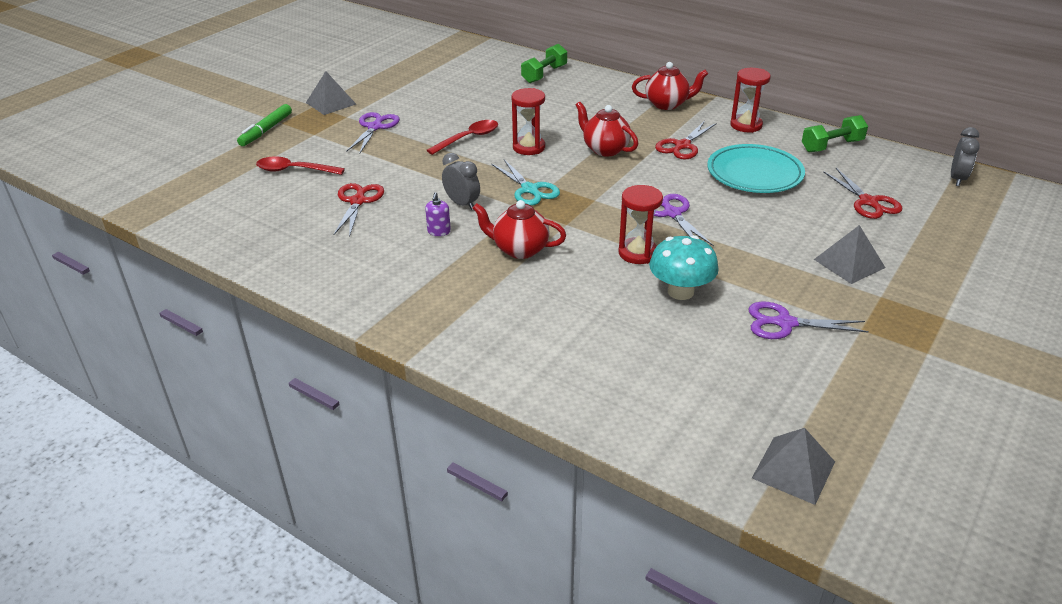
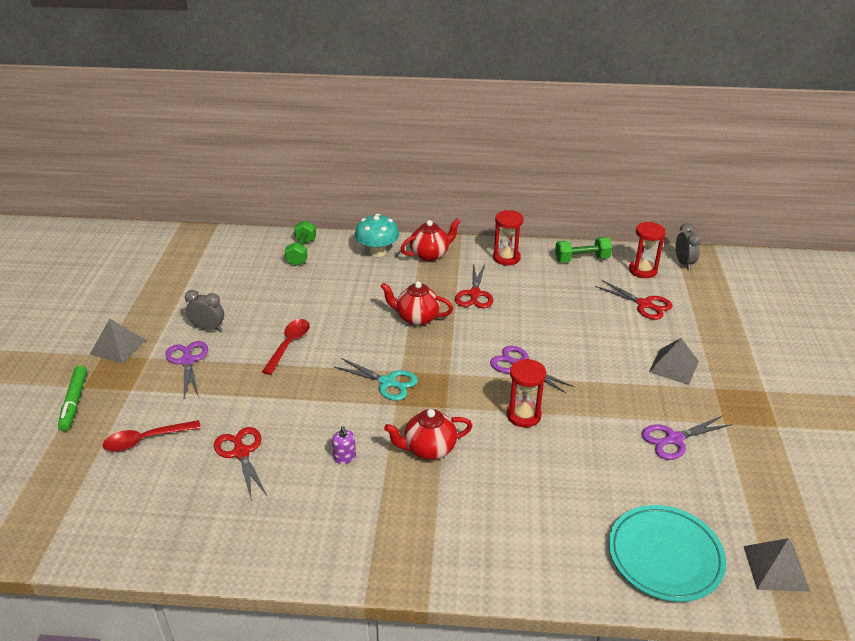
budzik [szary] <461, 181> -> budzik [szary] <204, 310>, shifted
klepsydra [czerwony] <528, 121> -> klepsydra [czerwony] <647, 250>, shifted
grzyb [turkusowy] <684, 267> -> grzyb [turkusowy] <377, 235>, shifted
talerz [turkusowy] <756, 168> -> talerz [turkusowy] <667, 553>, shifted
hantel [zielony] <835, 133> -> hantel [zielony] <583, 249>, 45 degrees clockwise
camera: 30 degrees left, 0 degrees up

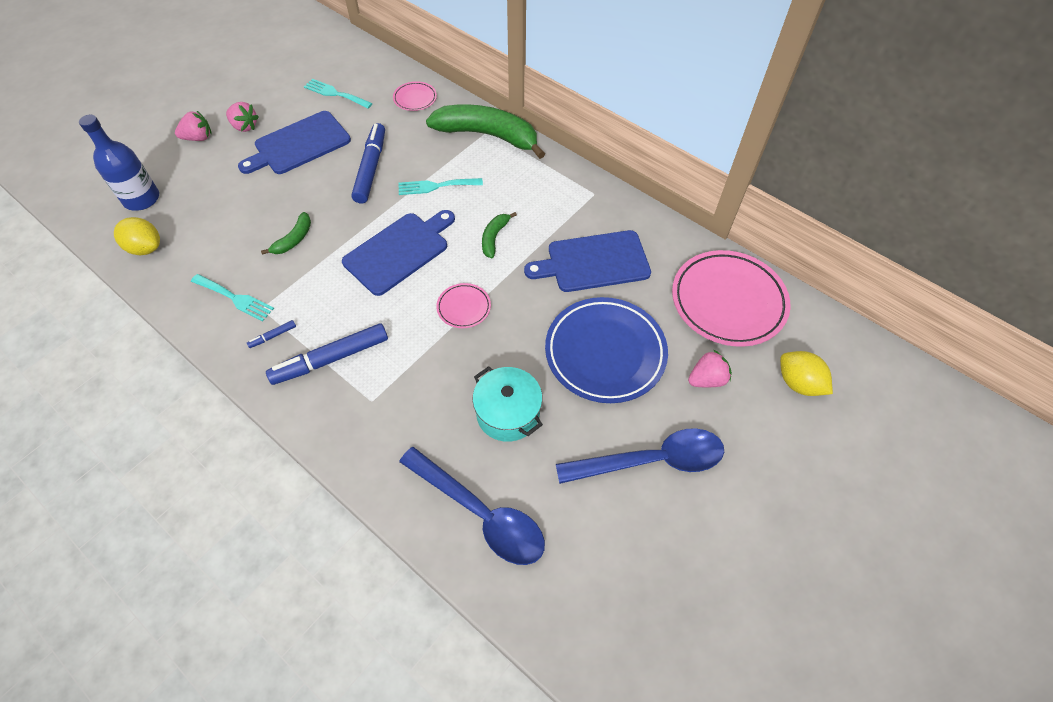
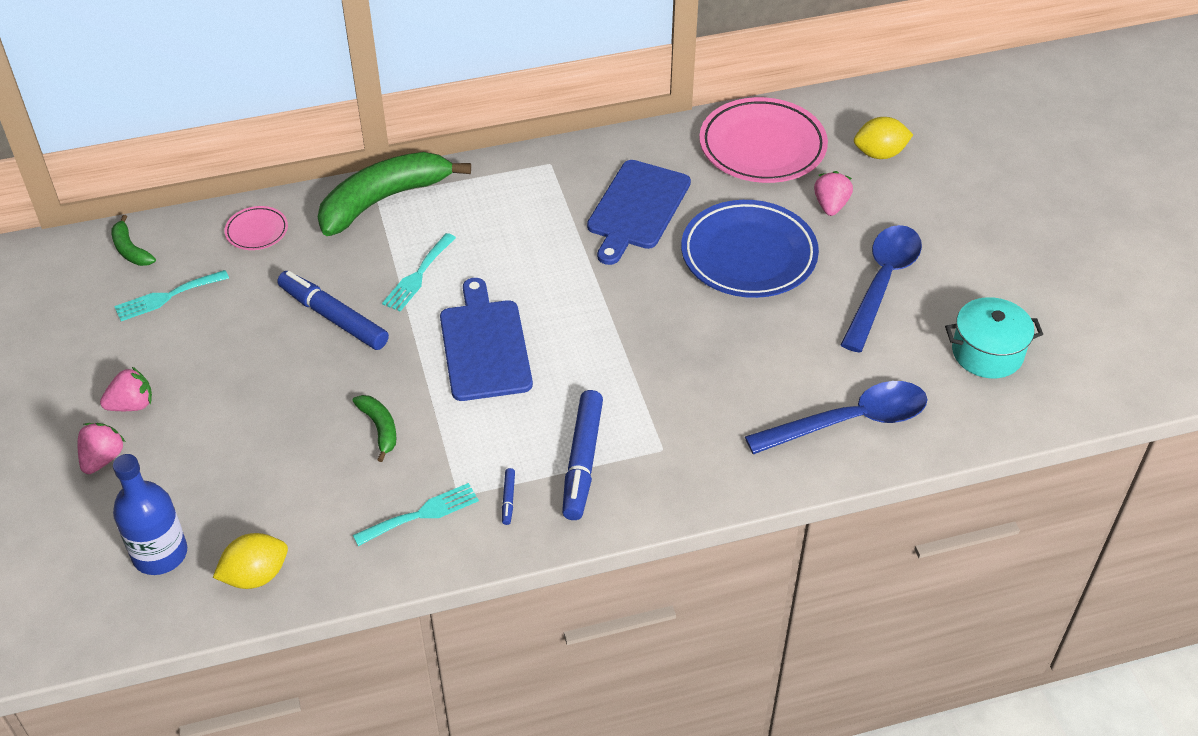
deska do krojenia [niebieski] <294, 142> -> none
talerz [różowy] <463, 305> -> none
garnek [turkusowy] <508, 404> -> garnek [turkusowy] <994, 337>, shifted
banan [zielony] <499, 235> -> banan [zielony] <133, 240>, shifted
camera: 55 degrees left, 10 degrees down

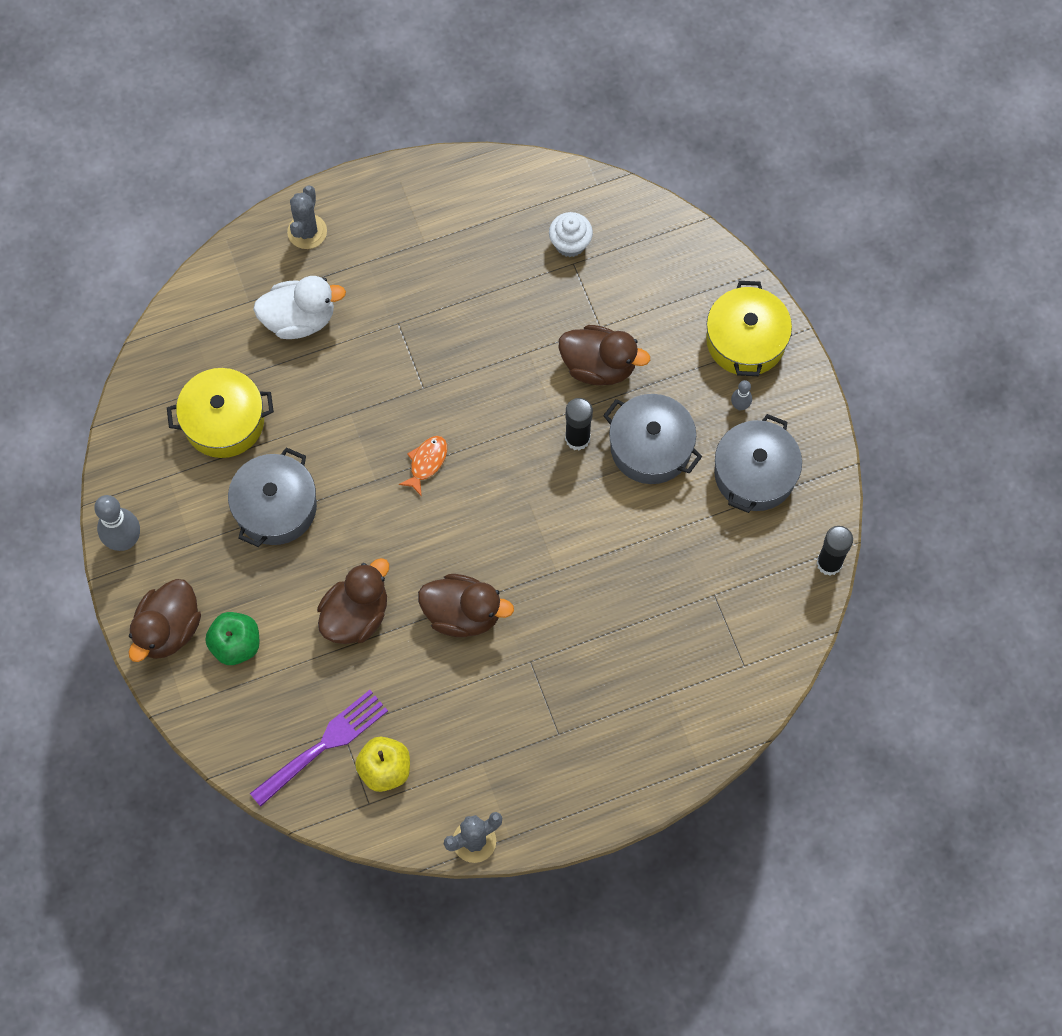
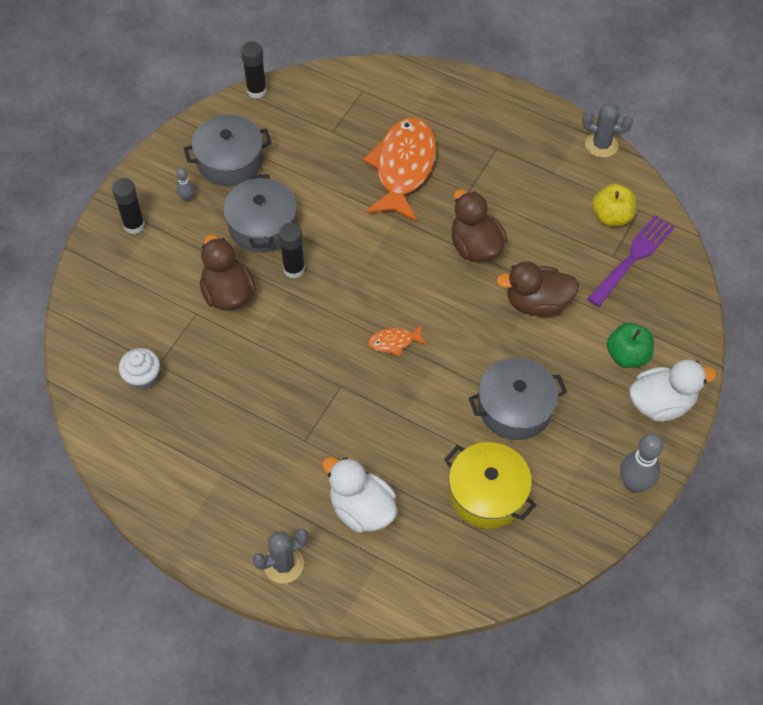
none -> ryba [pomarańczowy] <399, 169>
garnek [żółty] <749, 328> -> klej w sztyfcie [czarny] <128, 206>
kaczka [brązowy] <165, 620> -> kaczka [biały] <672, 391>
widelec [fioletowy] <319, 748> -> widelec [fioletowy] <631, 261>, 120 degrees clockwise
camera: 130 degrees left, 10 degrees down

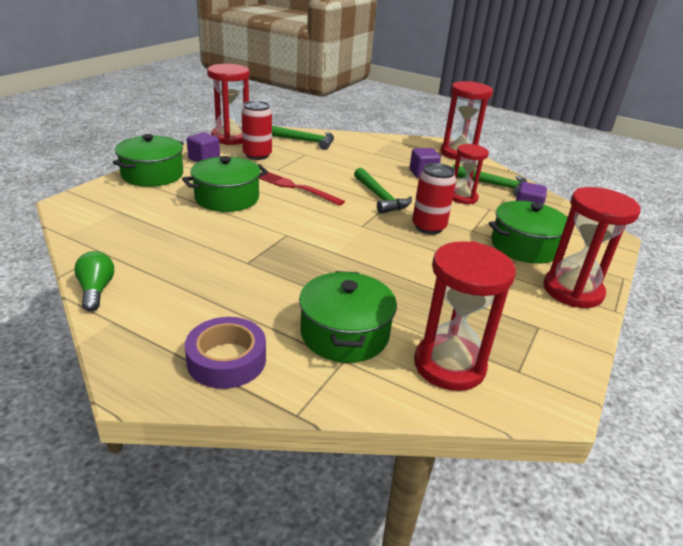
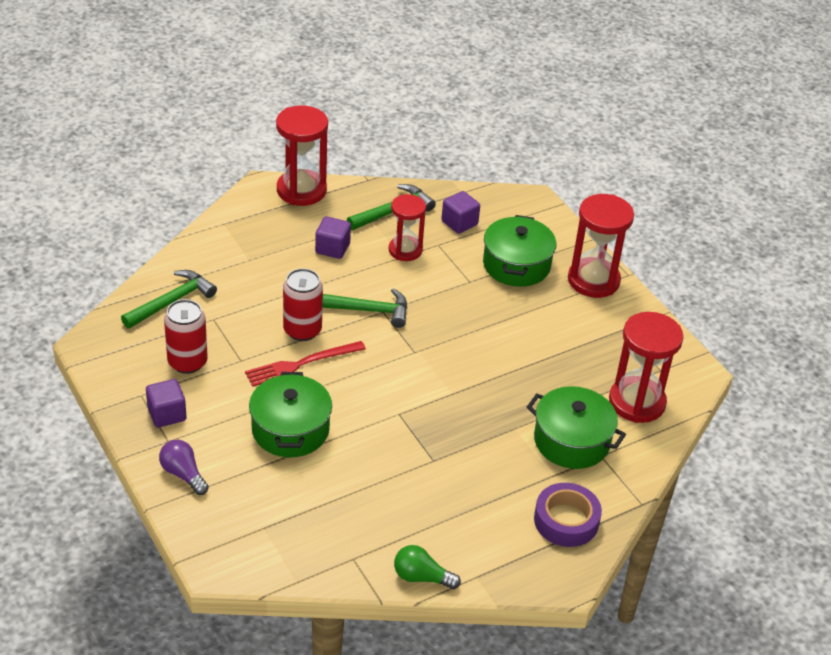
klepsydra [czerwony] <228, 104> -> none
puszka [czerwony] <434, 198> -> puszka [czerwony] <303, 304>, shifted
garnek [zielony] <148, 160> -> żarówka [fioletowy] <184, 467>
camera: 60 degrees left, 10 degrees up

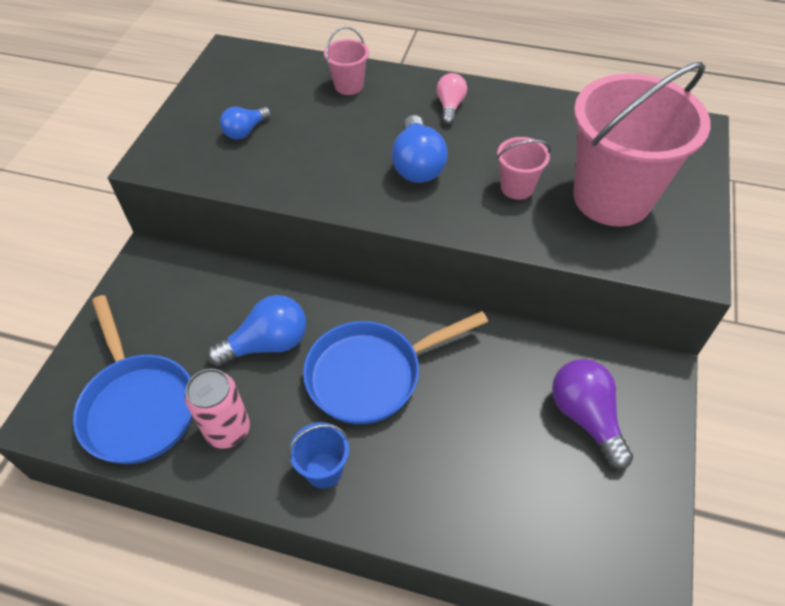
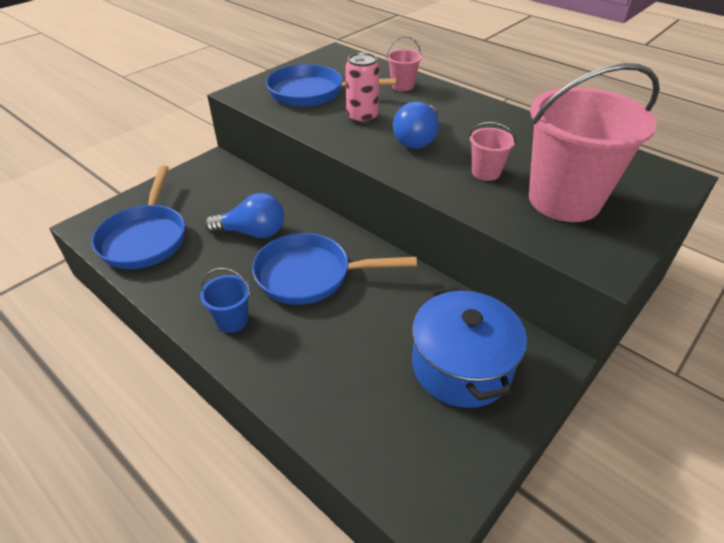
żarówka [różowy] <451, 98> -> none
puszka [różowy] <217, 409> -> puszka [różowy] <362, 88>, shifted
żarówka [niebieski] <245, 123> -> patelnia [niebieski] <331, 85>
żarówka [fioletowy] <592, 414> -> garnek [niebieski] <469, 347>
camera: 25 degrees right, 10 degrees down

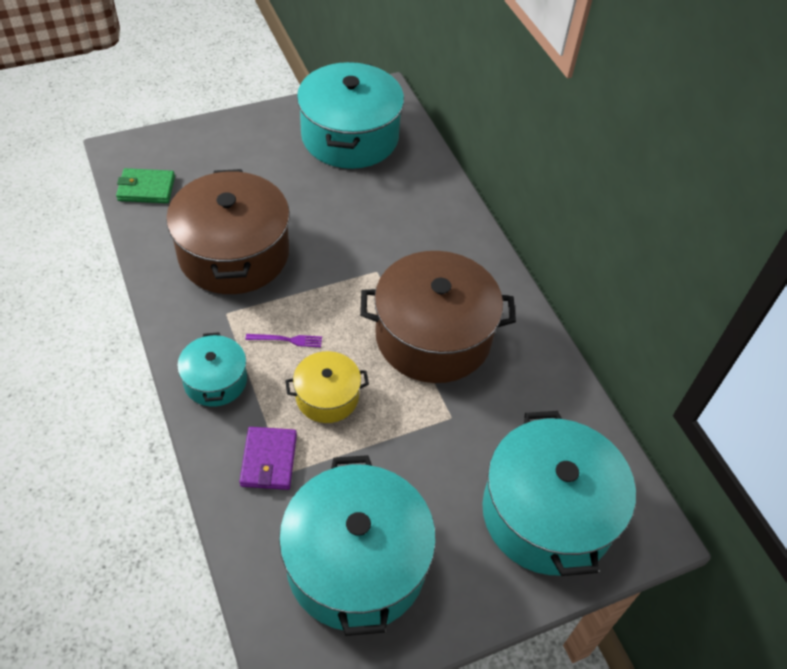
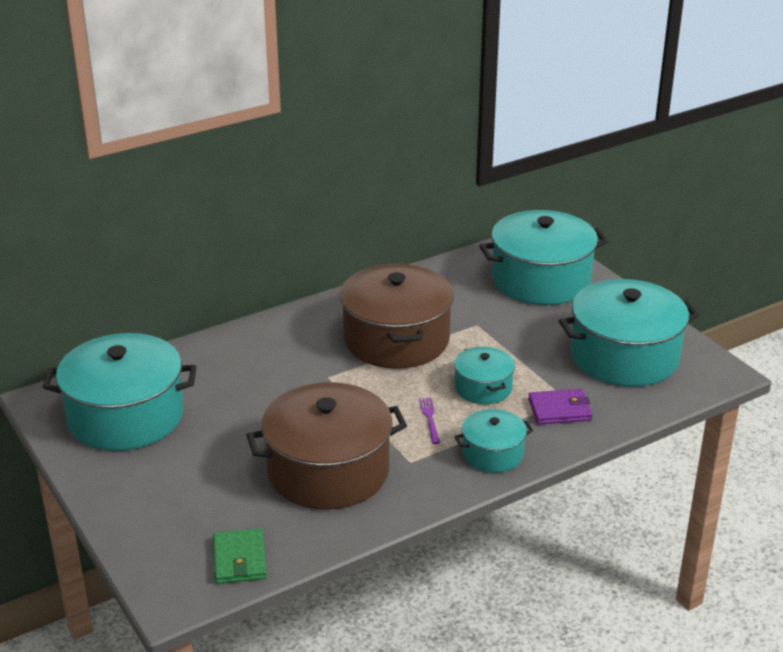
garnek [żółty] <327, 387> -> garnek [turkusowy] <484, 375>
camera: 95 degrees left, 20 degrees down

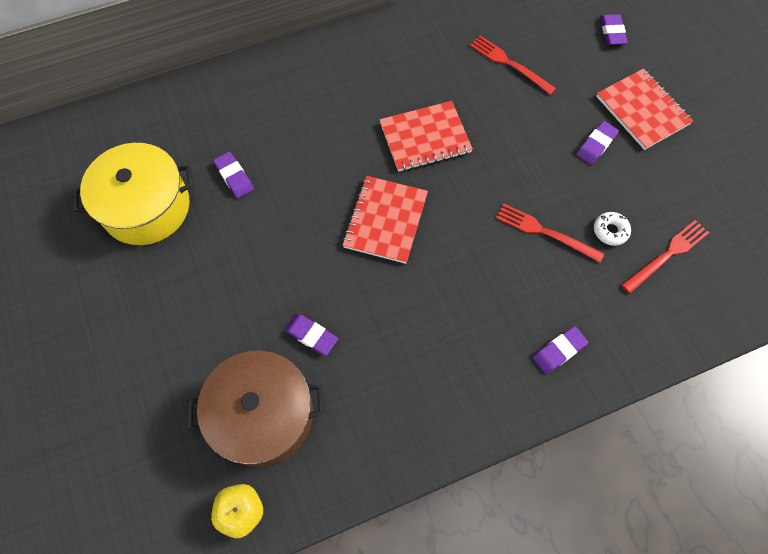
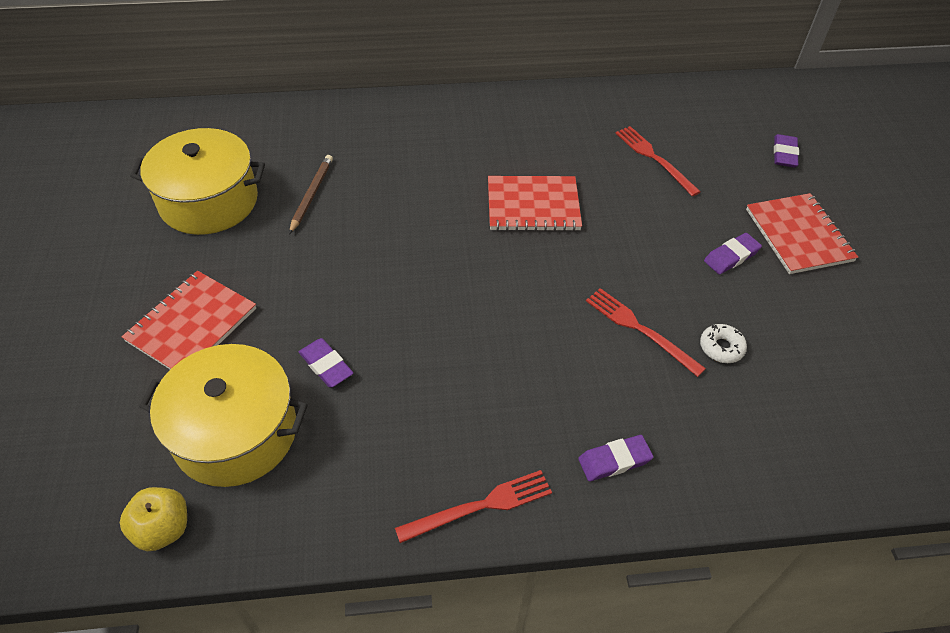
zeszyt [czerwony] <385, 220> -> zeszyt [czerwony] <189, 320>, shifted
widelec [czerwony] <665, 256> -> widelec [czerwony] <473, 506>, shifted
gumka do mazania [fioletowy] <233, 175> -> ołówek [brązowy] <311, 194>
garnek [brązowy] <255, 408> -> garnek [żółty] <223, 415>
camera: 15 degrees right, 15 degrees down

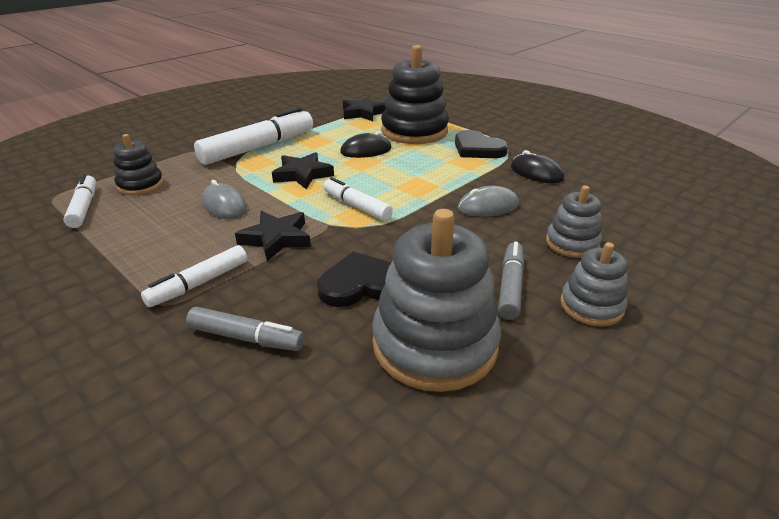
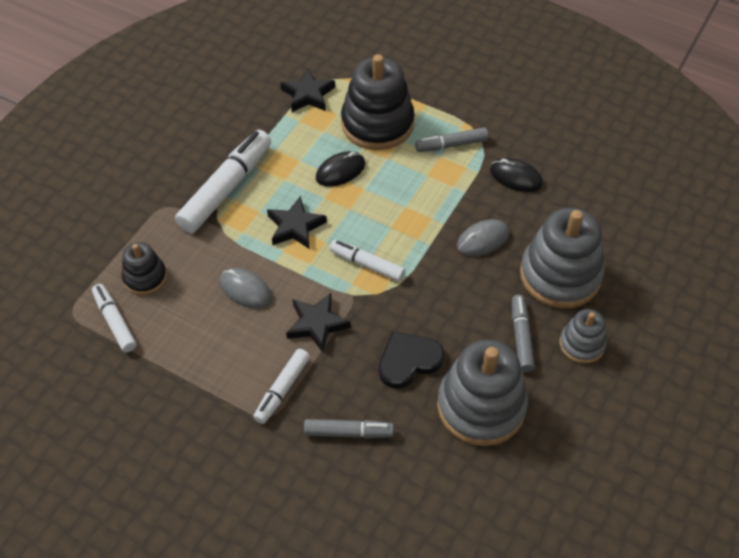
serce [czarny] <481, 144> -> flamaster [szary] <451, 139>
zabawka nakładanka [szary] <574, 221> -> zabawka nakładanka [szary] <562, 258>, x1.87
camera: 15 degrees left, 20 degrees up

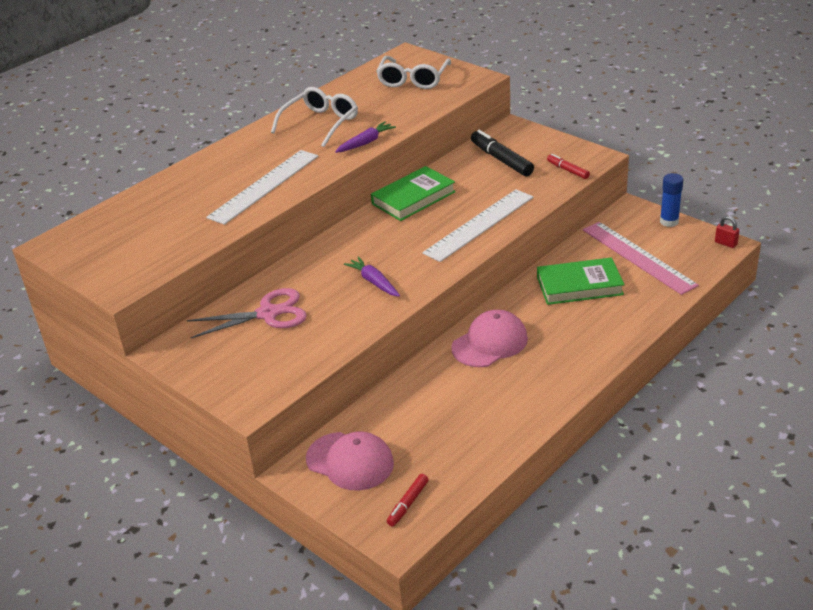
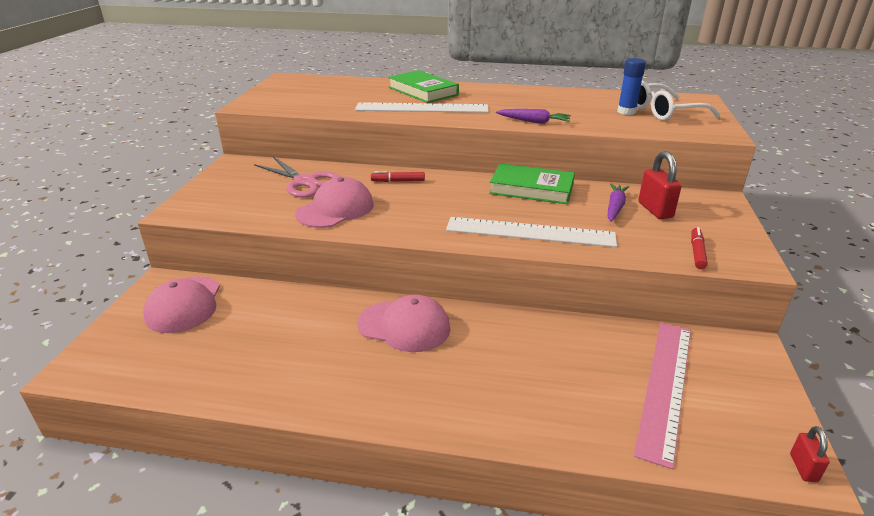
okulary [biały] <314, 117> -> none
none -> czapka [różowy] <334, 202>
marchewka [fioletowy] <372, 276> -> marchewka [fioletowy] <618, 203>, shifted
flamaster [czerwony] <408, 500> -> flamaster [czerwony] <398, 176>, shifted
książka [zielony] <581, 281> -> książka [zielony] <423, 86>, shifted
klej w sztyfcie [niebieski] <671, 200> -> klej w sztyfcie [niebieski] <631, 86>, shifted
flamaster [czarny] <502, 153> -> kłódka [czerwony] <660, 185>
camera: 55 degrees right, 5 degrees down

